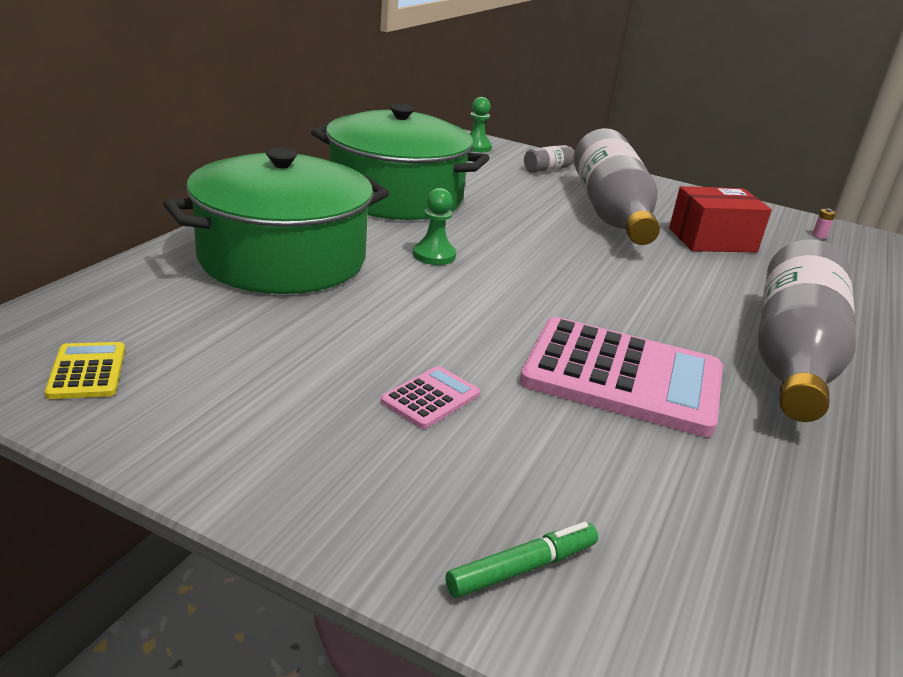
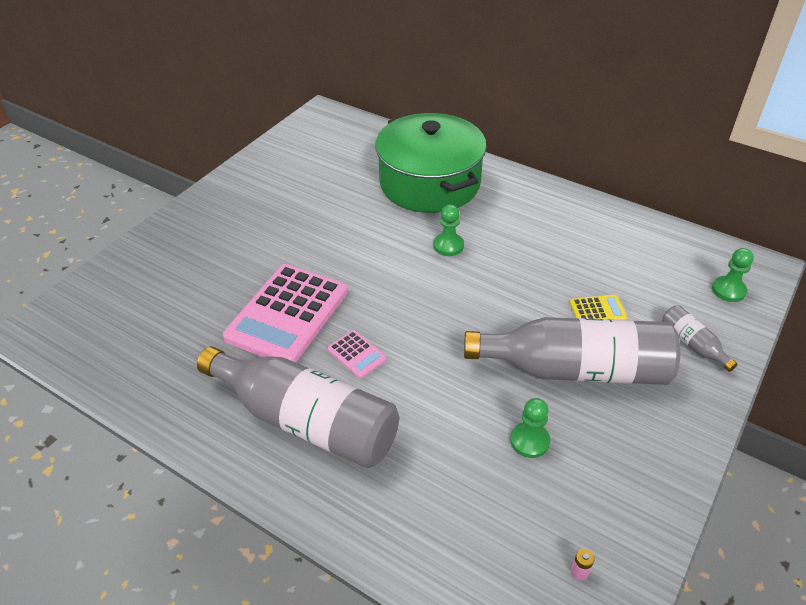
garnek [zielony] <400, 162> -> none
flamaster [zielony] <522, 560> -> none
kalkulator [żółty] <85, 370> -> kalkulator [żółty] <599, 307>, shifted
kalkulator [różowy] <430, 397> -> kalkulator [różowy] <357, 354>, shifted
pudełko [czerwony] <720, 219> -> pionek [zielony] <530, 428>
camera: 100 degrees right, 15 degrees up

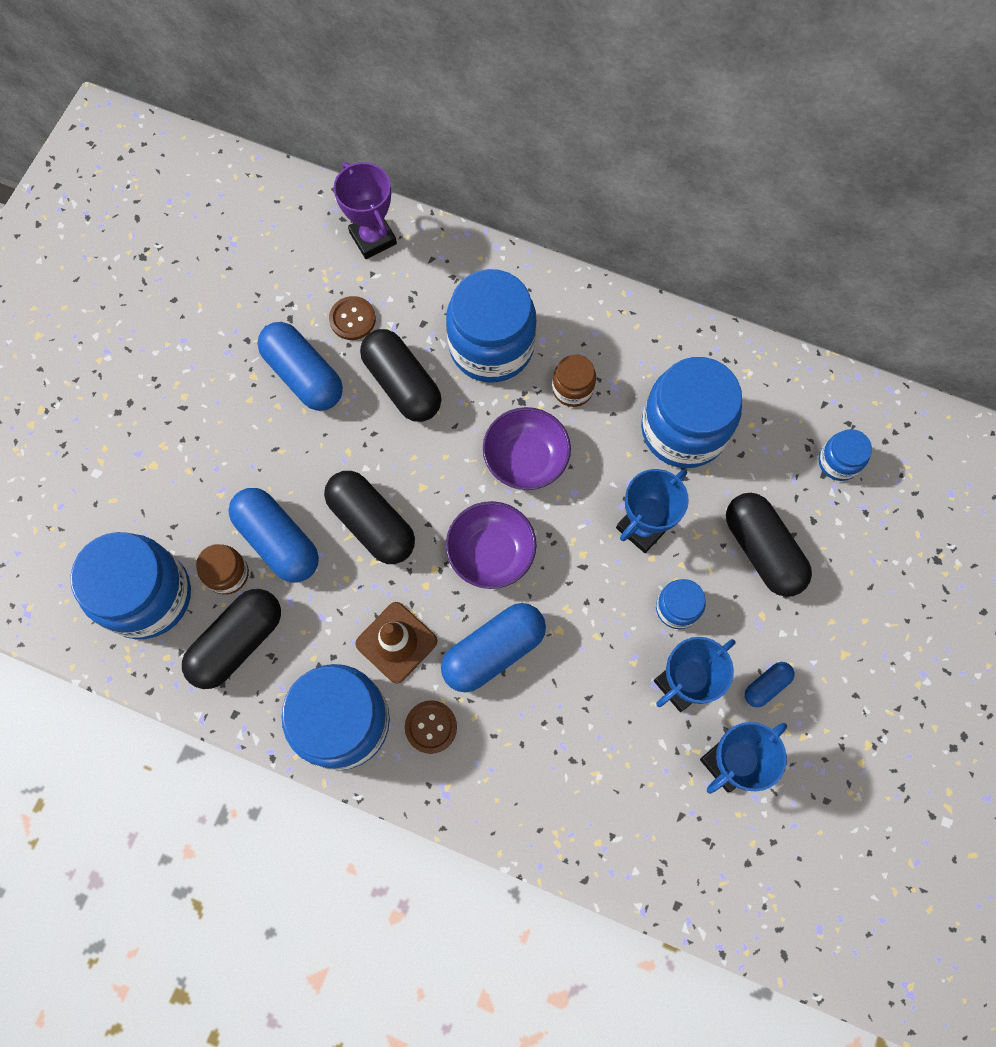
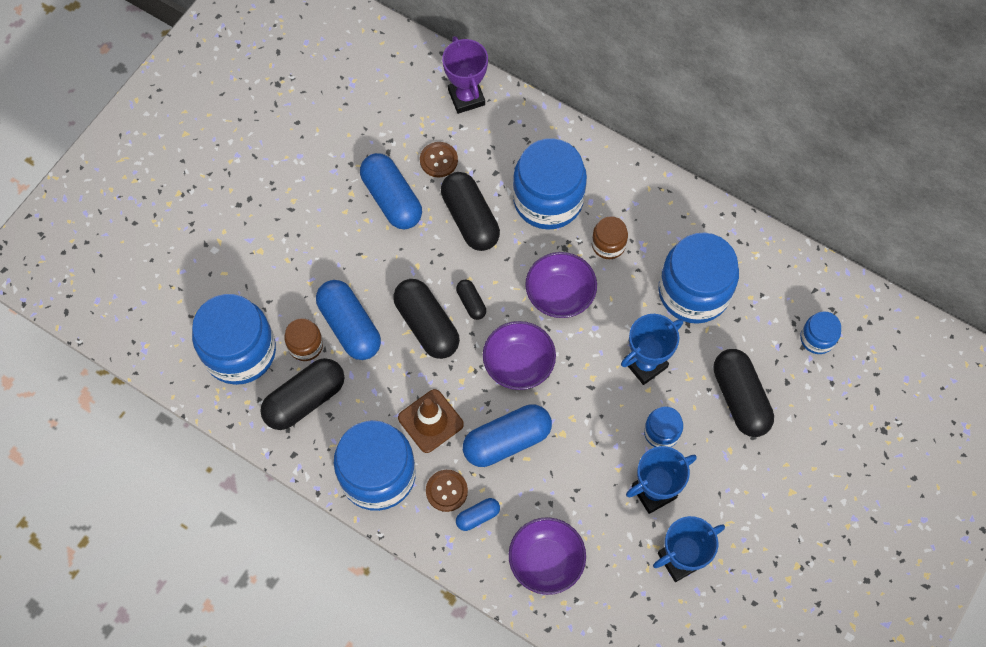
none -> kapsułka [czarny] <471, 300>
none -> miska [fioletowy] <547, 556>
kapsułka [niebieski] <770, 684> -> kapsułka [niebieski] <478, 514>, shifted
camera: 10 degrees right, 5 degrees down

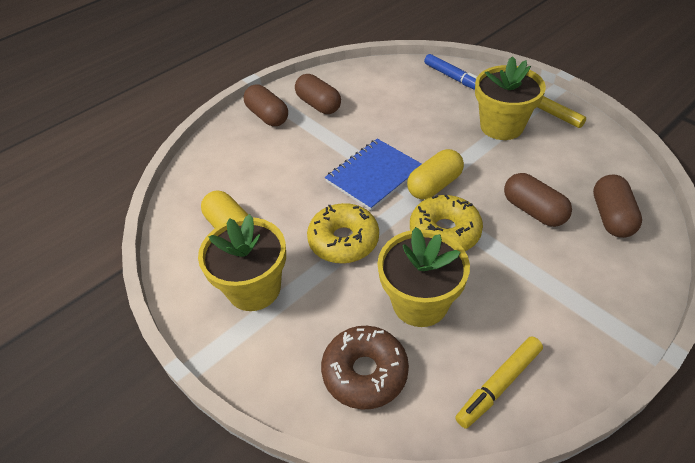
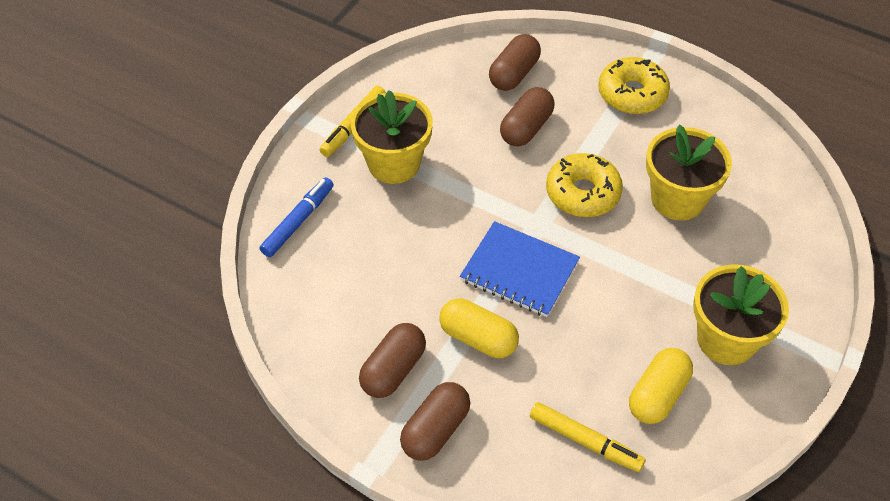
donut [brązowy] <365, 368> -> none
donut [żółty] <343, 233> -> donut [żółty] <634, 85>, shifted
kapsułka [żółty] <435, 174> -> kapsułka [żółty] <479, 328>, shifted
flamaster [żółty] <499, 382> -> flamaster [żółty] <587, 437>, shifted
kapsułka [brązowy] <617, 206> -> kapsułka [brązowy] <515, 62>, 45 degrees counterclockwise
camera: 110 degrees left, 5 degrees up

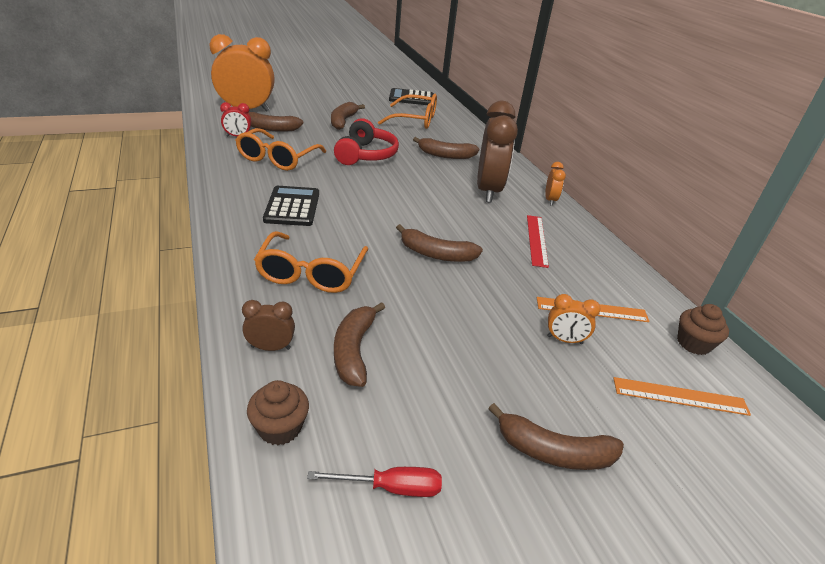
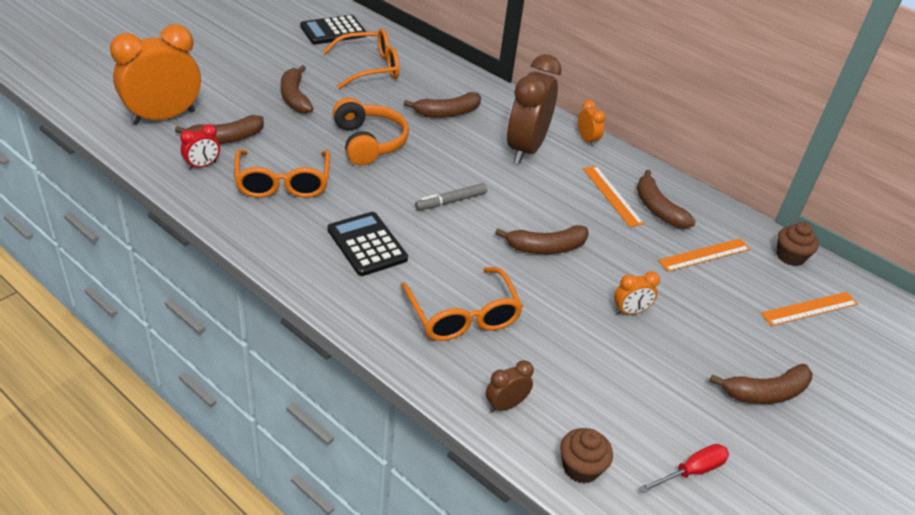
none -> flamaster [szary] <451, 196>
banan [brązowy] <359, 344> -> banan [brązowy] <666, 199>, shifted
budzik [pomarańczowy] <573, 319> -> budzik [pomarańczowy] <637, 293>, shifted
słuchawki [czerwony] <366, 141> -> słuchawki [pomarańczowy] <371, 131>
linijka [czerwony] <538, 241> -> linijka [pomarańczowy] <613, 196>
budzik [brązowy] <497, 152> -> budzik [brązowy] <534, 109>, 135 degrees counterclockwise
camera: 30 degrees left, 5 degrees up

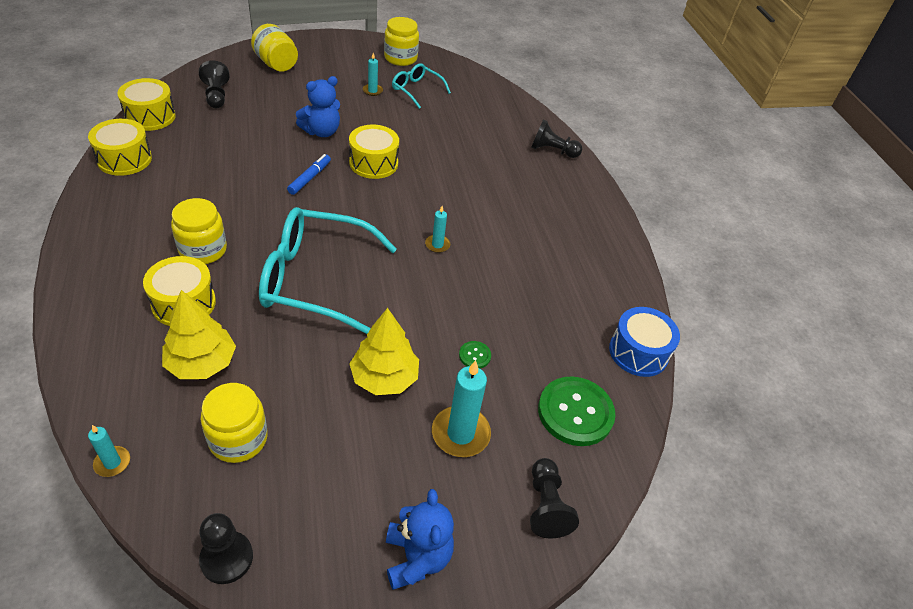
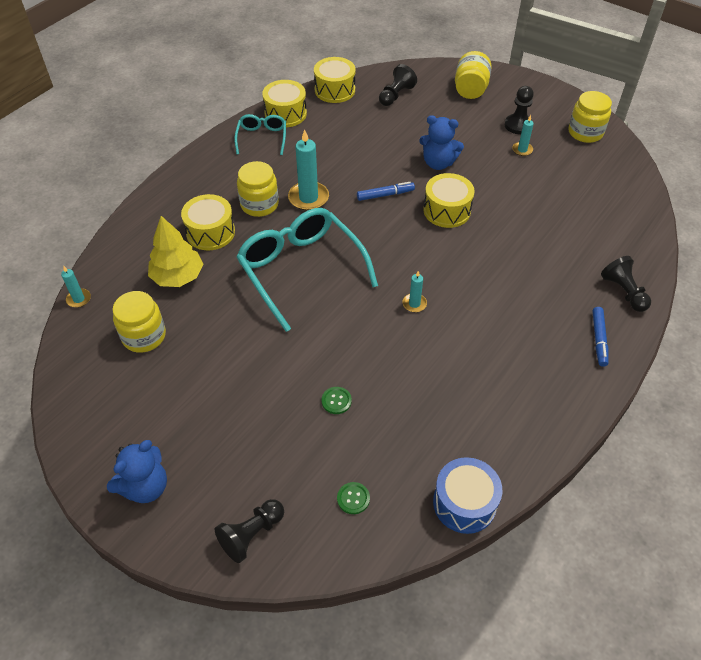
drzewko [żółty] <384, 351> -> none
none -> flamaster [niebieski] <600, 337>
pionek [czarny] <226, 548> -> pionek [czarny] <519, 110>, shifted
okulary [turkusowy] <421, 86> -> okulary [turkusowy] <260, 134>, shifted
świeca [turkusowy] <461, 408> -> świeca [turkusowy] <308, 170>, shifted
guzik [zielony] <576, 411> -> guzik [zielony] <353, 498>, x0.44
camera: 55 degrees right, 5 degrees up

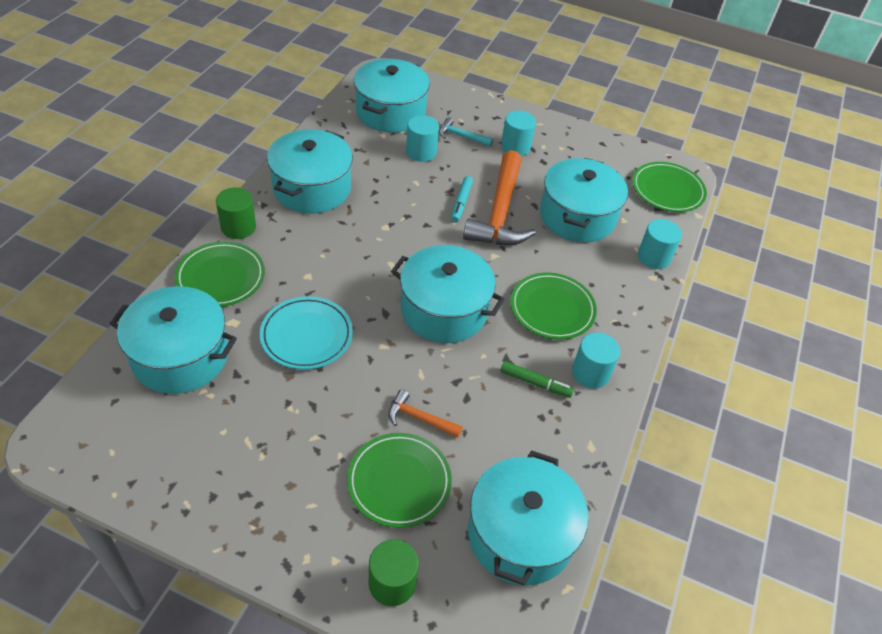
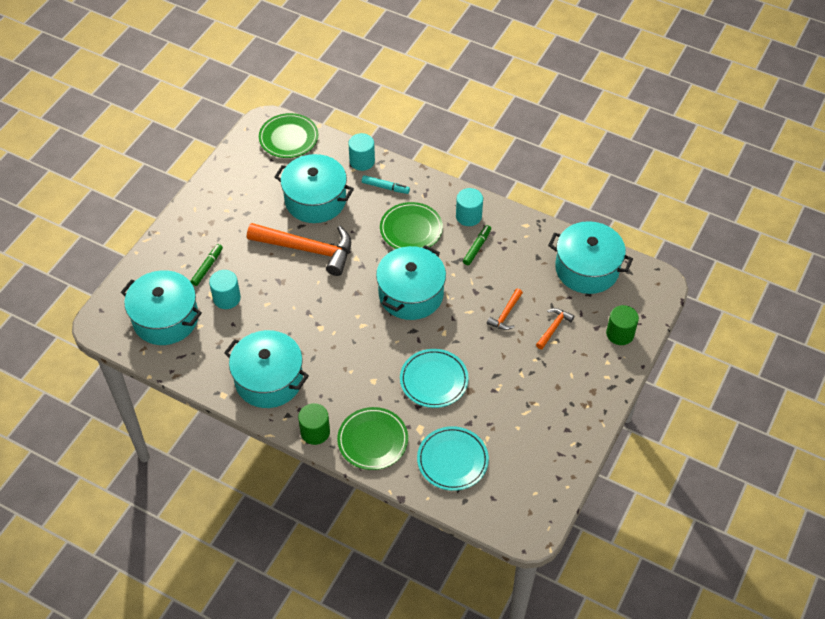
walec [turkusowy] <518, 133> -> none
flamaster [turkusowy] <462, 199> -> flamaster [turkusowy] <386, 184>, shifted
garnek [turkusowy] <173, 340> -> talerz [turkusowy] <453, 458>
talerz [zielony] <399, 480> -> młotek [pomarańczowy] <555, 328>
młotek [turkusowy] <466, 132> -> flamaster [zielony] <207, 265>
camera: 80 degrees left, 5 degrees up

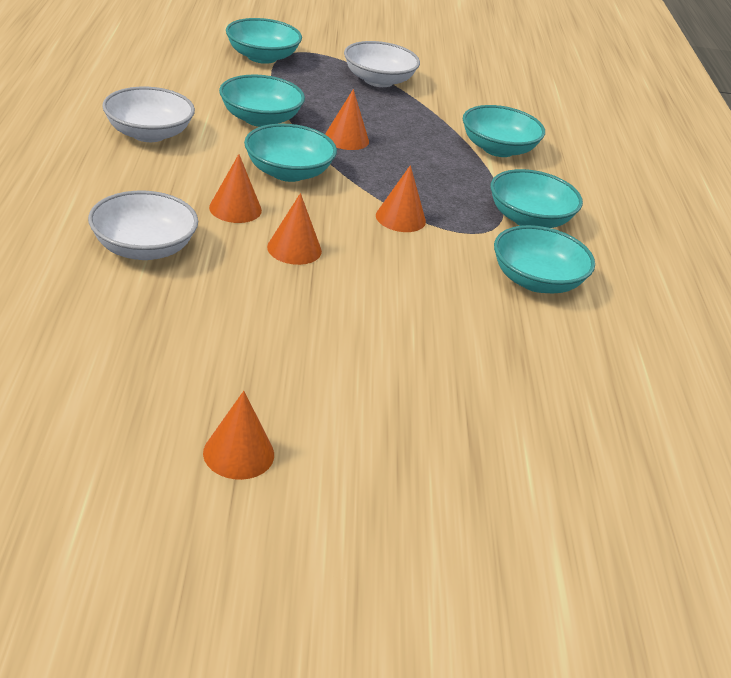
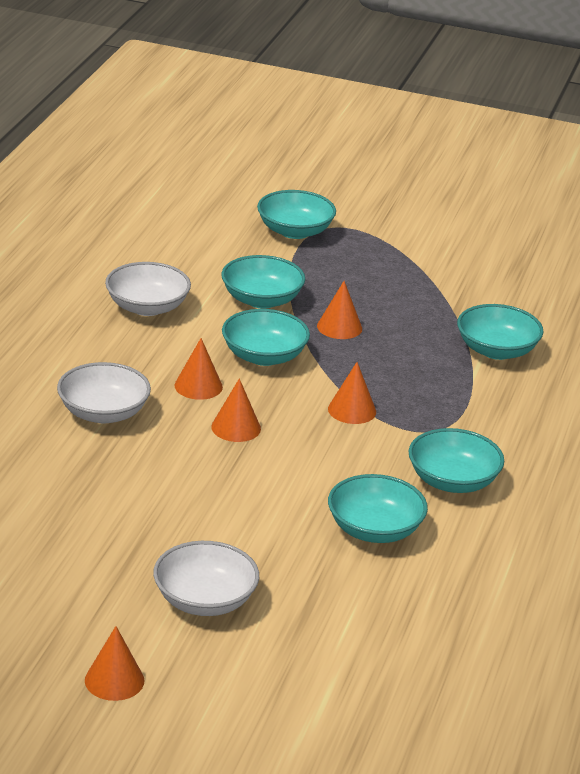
stożek [pomarańczowy] <238, 435> -> stożek [pomarańczowy] <114, 663>, shifted
miska [biały] <382, 64> -> miska [biały] <206, 578>, shifted
miska [turkusowy] <536, 198> -> miska [turkusowy] <378, 508>, shifted
camera: 20 degrees right, 5 degrees down

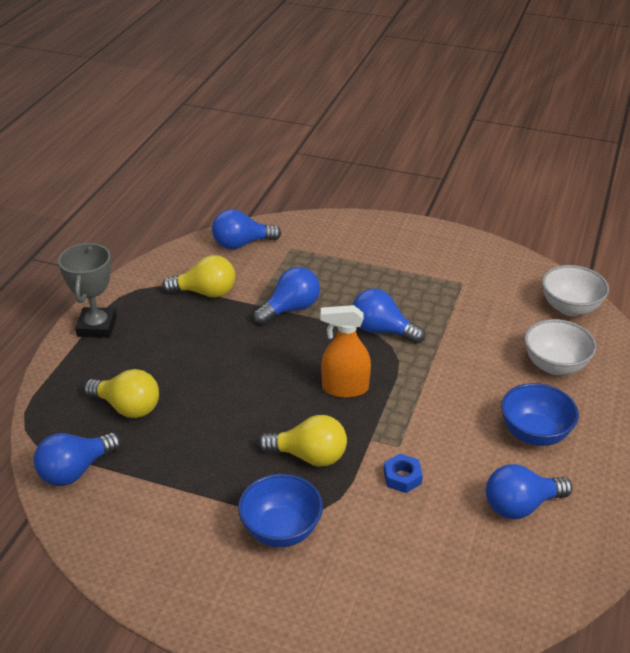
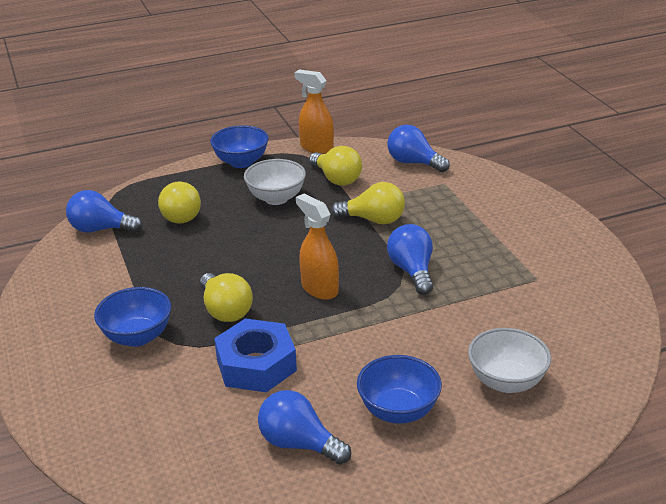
none -> spryskiwacz [pomarańczowy] <314, 111>
miska [biały] <575, 290> -> miska [biały] <275, 182>, shifted
puchar [szary] <87, 290> -> miska [niebieski] <239, 146>
żarówka [niebieski] <286, 296> -> żarówka [żółty] <368, 203>
nakrętka [niebieski] <403, 473> -> nakrętka [niebieski] <255, 355>, x2.07
camera: 50 degrees right, 5 degrees down

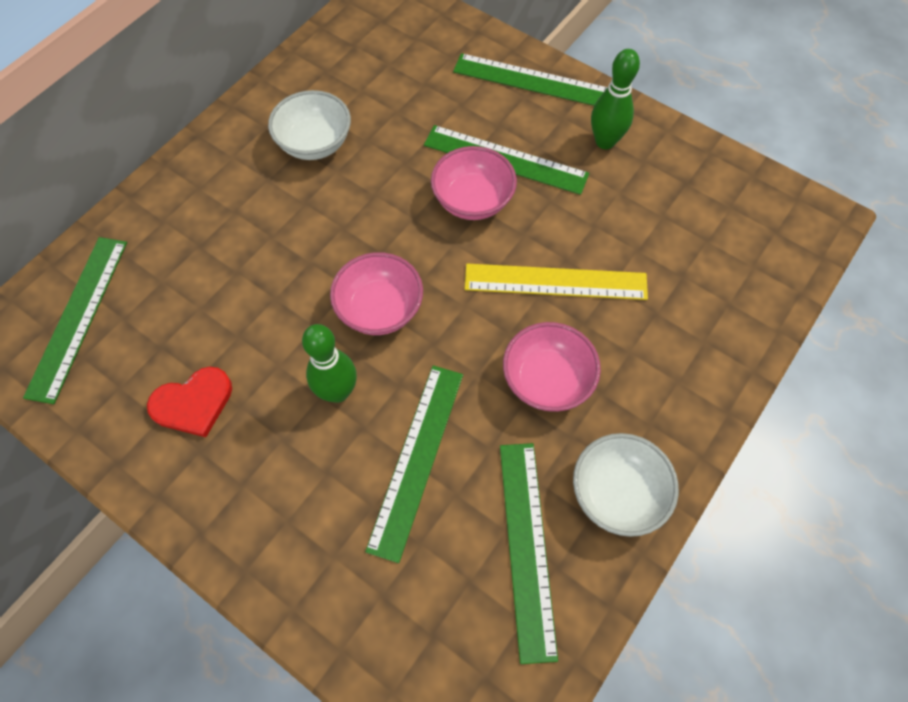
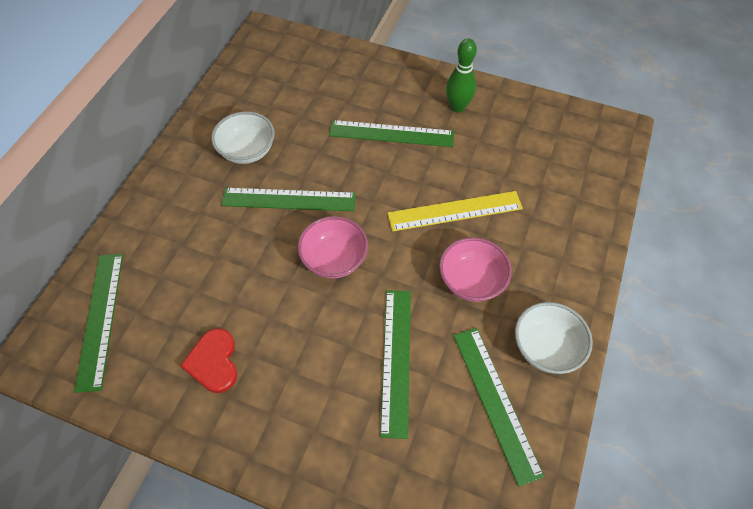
kręgiel [zielony] <329, 363> -> none
miska [różowy] <474, 183> -> none
linijka [zielony] <530, 79> -> linijka [zielony] <288, 199>, shifted
serce [czerwony] <189, 402> -> serce [czerwony] <208, 361>, 120 degrees clockwise
camera: 15 degrees left, 5 degrees down

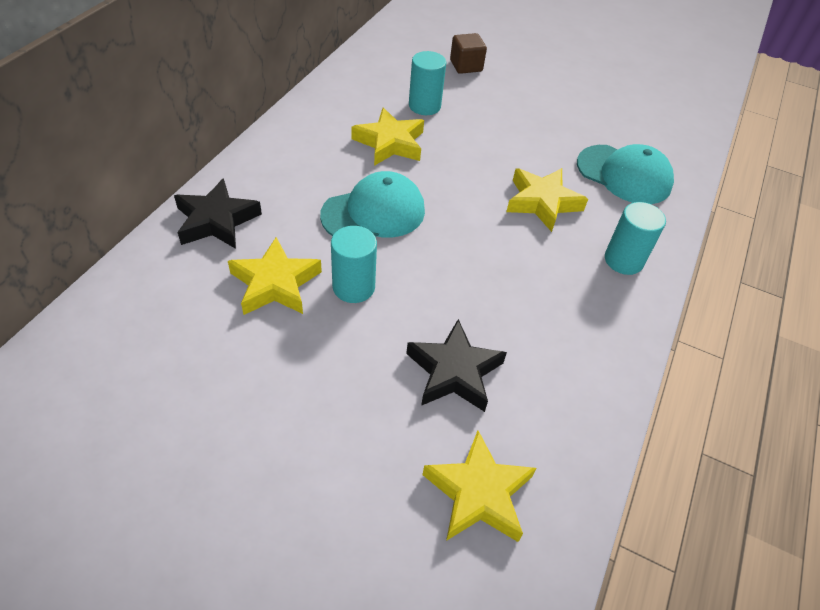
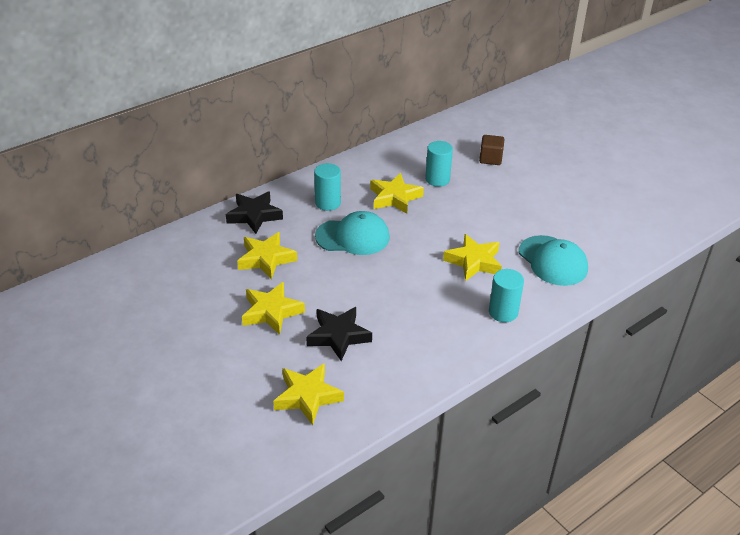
none -> gwiazda [żółty] <273, 308>
walec [turkusowy] <354, 264> -> walec [turkusowy] <327, 187>, shifted
camera: 30 degrees right, 10 degrees down

